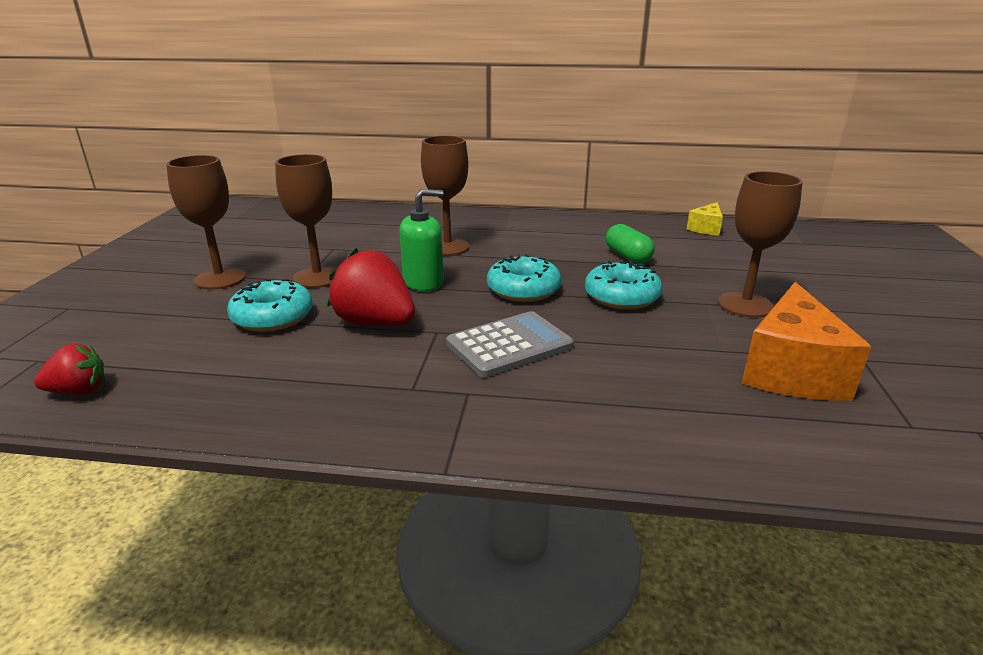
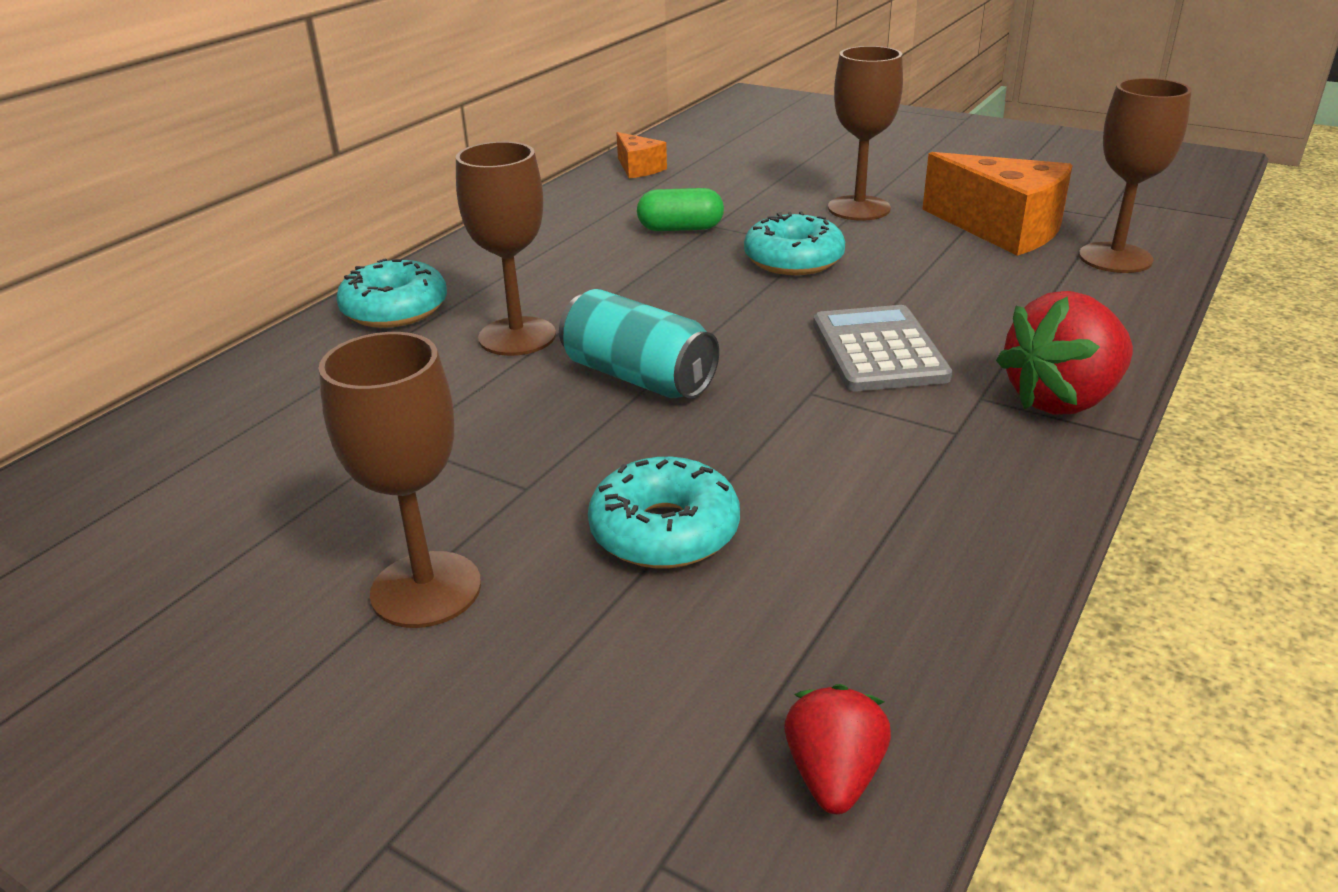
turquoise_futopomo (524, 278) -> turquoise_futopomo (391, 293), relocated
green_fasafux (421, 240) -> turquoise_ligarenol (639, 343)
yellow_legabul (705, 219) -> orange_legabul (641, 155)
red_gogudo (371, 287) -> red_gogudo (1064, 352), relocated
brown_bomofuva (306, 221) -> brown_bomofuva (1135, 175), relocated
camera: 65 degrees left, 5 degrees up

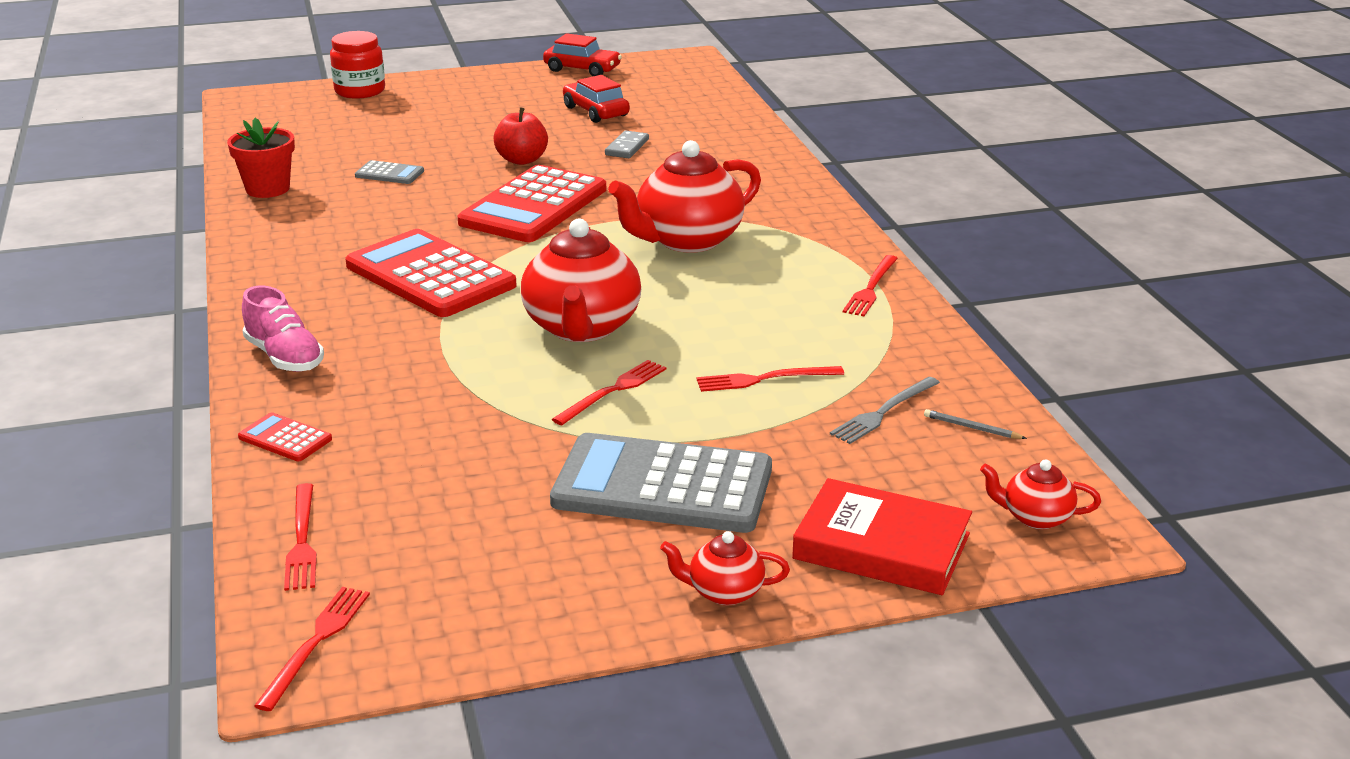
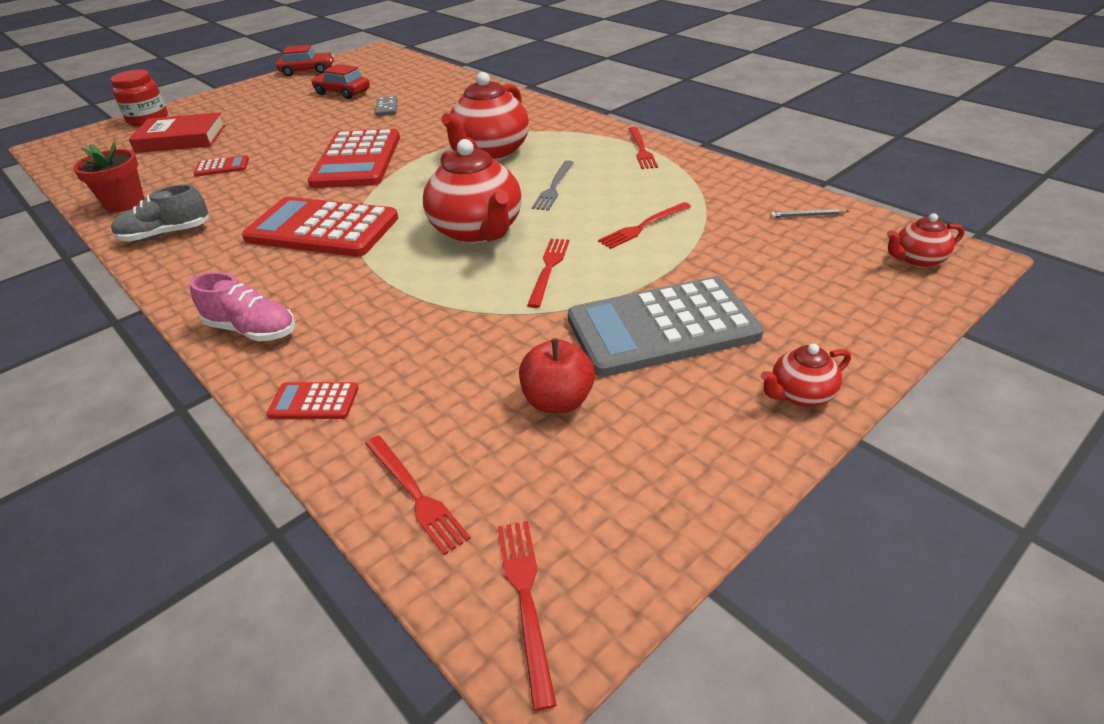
none -> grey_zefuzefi (160, 213)
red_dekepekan (882, 536) -> red_dekepekan (177, 132), relocated
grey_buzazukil (389, 172) -> red_buzazukil (221, 166)
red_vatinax (520, 136) -> red_vatinax (557, 375), relocated
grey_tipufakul (885, 410) -> grey_tipufakul (553, 185), relocated
camera: 25 degrees left, 10 degrees up

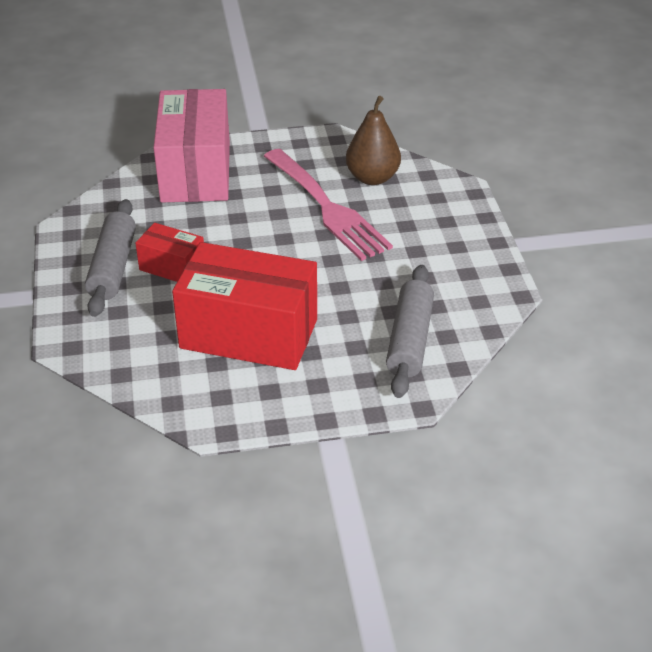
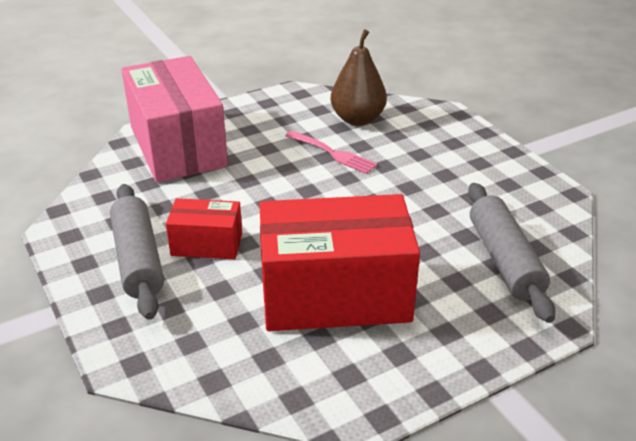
pink_tipufakul (328, 205) -> pink_tipufakul (331, 152), x0.51
camera: 20 degrees left, 5 degrees down

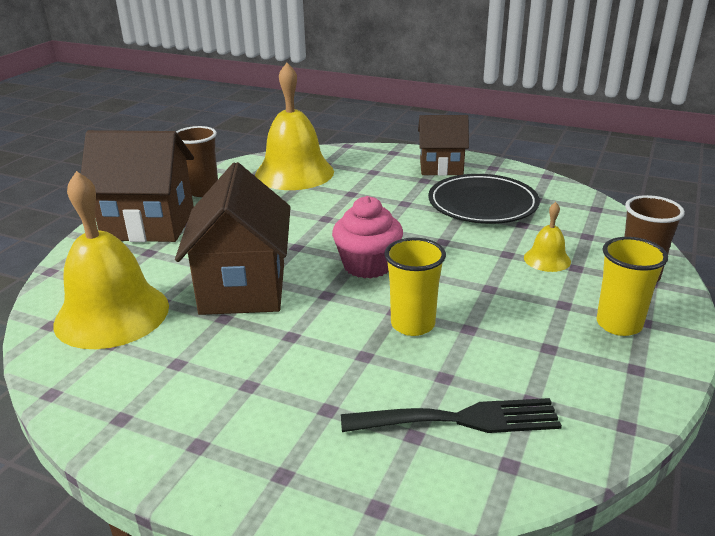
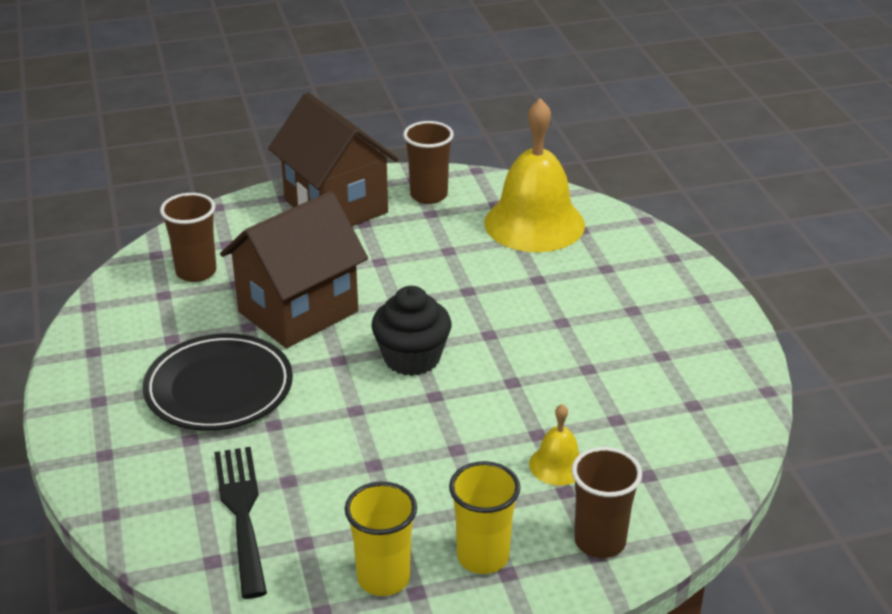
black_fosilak (484, 199) -> black_fosilak (218, 382), relocated
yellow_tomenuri (111, 260) -> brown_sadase (188, 237)
black_tipufakul (451, 415) -> black_tipufakul (240, 523), 150 degrees counterclockwise
yellow_sadase (415, 287) -> yellow_sadase (381, 539), relocated
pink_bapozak (367, 237) -> black_bapozak (411, 331)
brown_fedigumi (443, 145) -> none
camera: 50 degrees right, 5 degrees up

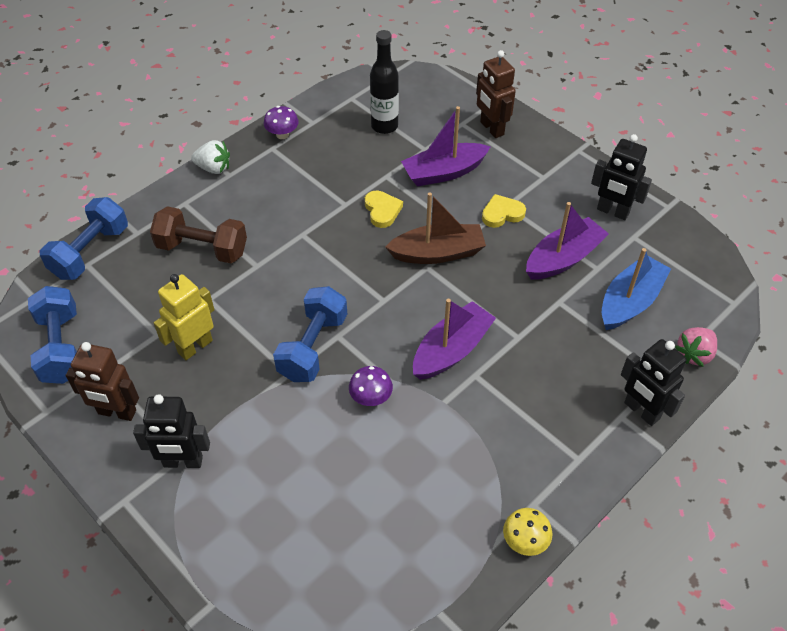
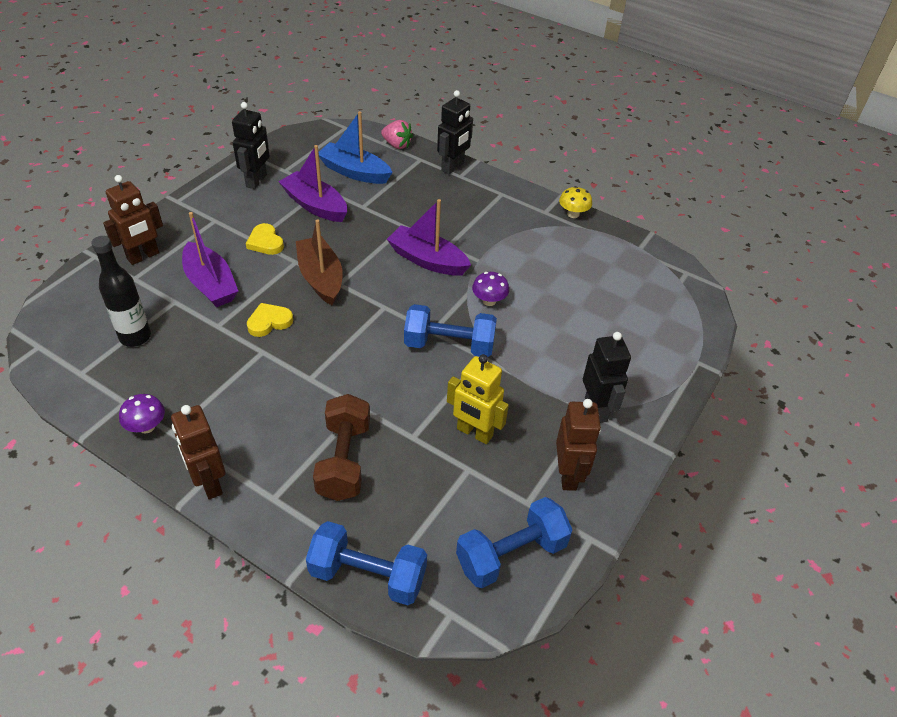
white_gogudo (210, 157) -> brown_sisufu (198, 452)
camera: 105 degrees left, 5 degrees down

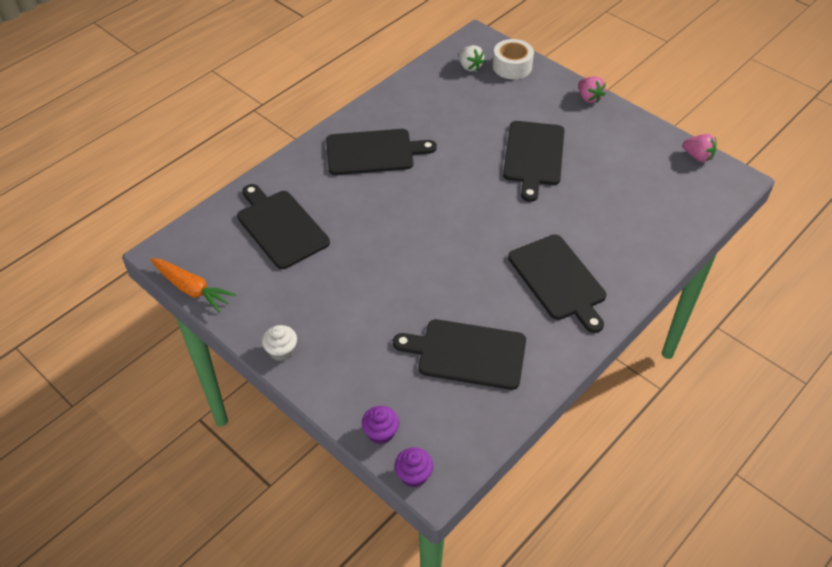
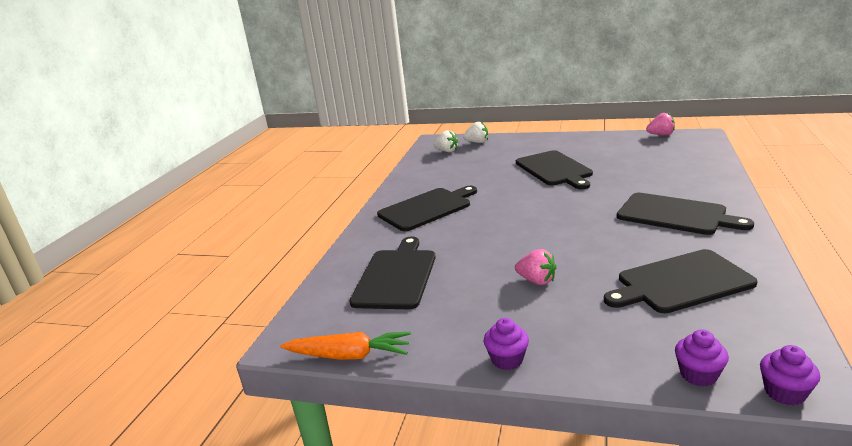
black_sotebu (283, 226) -> black_sotebu (392, 272), 75 degrees clockwise
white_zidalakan (513, 59) -> white_gogudo (475, 132)
white_bapozak (279, 343) -> purple_bapozak (506, 344)
pink_gogudo (592, 89) -> pink_gogudo (535, 267), relocated
camera: 25 degrees left, 25 degrees down

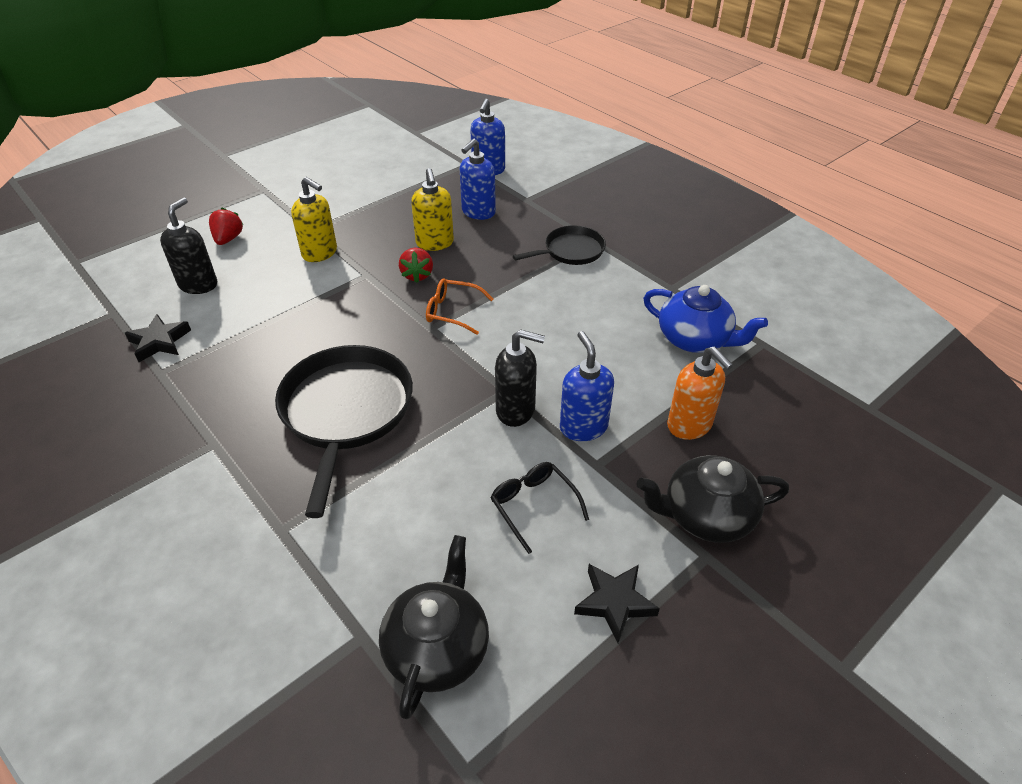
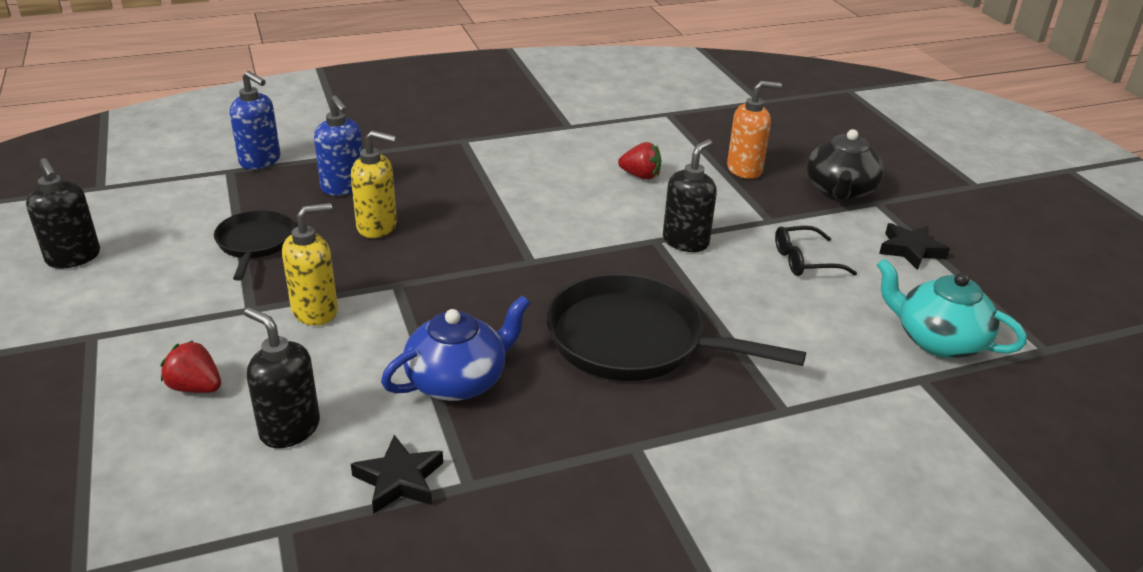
none -> black_fasafux (63, 213)
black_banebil (559, 245) -> black_banebil (254, 245), relocated
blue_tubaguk (705, 319) -> blue_tubaguk (455, 348), relocated
red_gogudo (416, 265) -> red_gogudo (640, 161), relocated
black_tubaguk (434, 627) -> turquoise_tubaguk (952, 308)
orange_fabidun (459, 306) -> none
blue_fasafux (587, 386) -> none
camera: 70 degrees left, 10 degrees down

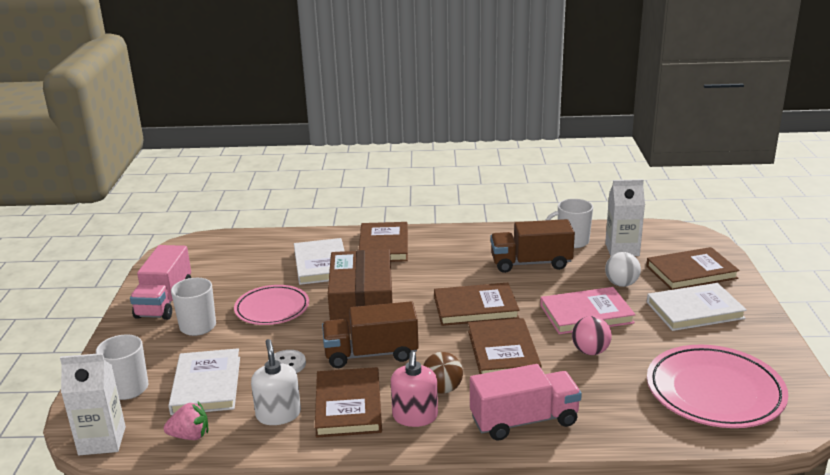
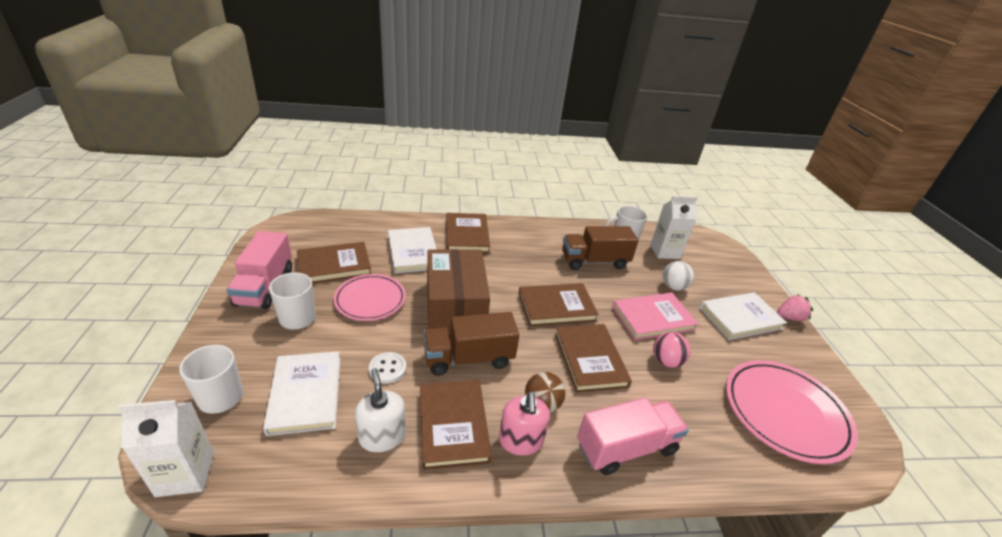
brown_dekepekan (693, 268) -> brown_dekepekan (334, 262), relocated
pink_gogudo (186, 421) -> pink_gogudo (795, 307), relocated
camera: 10 degrees left, 10 degrees up

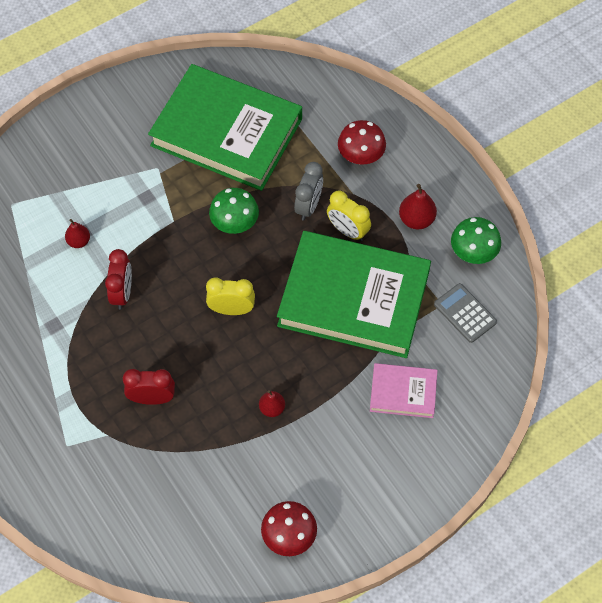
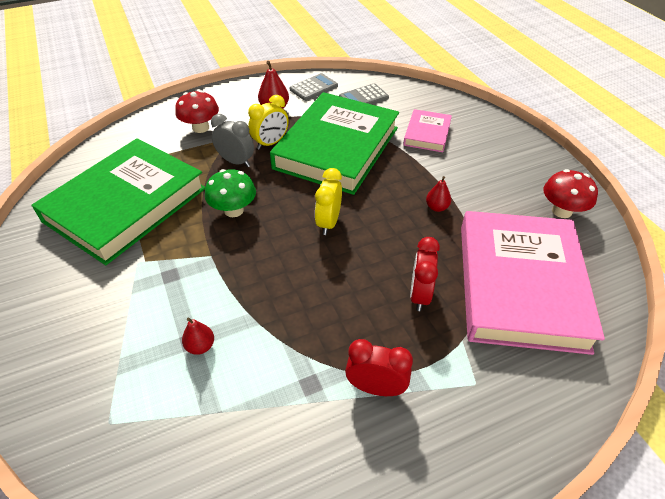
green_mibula (476, 240) -> grey_buzazukil (313, 87)
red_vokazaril (118, 279) -> red_vokazaril (379, 367), relocated
none -> pink_dekepekan (533, 283)
camera: 80 degrees left, 15 degrees down

